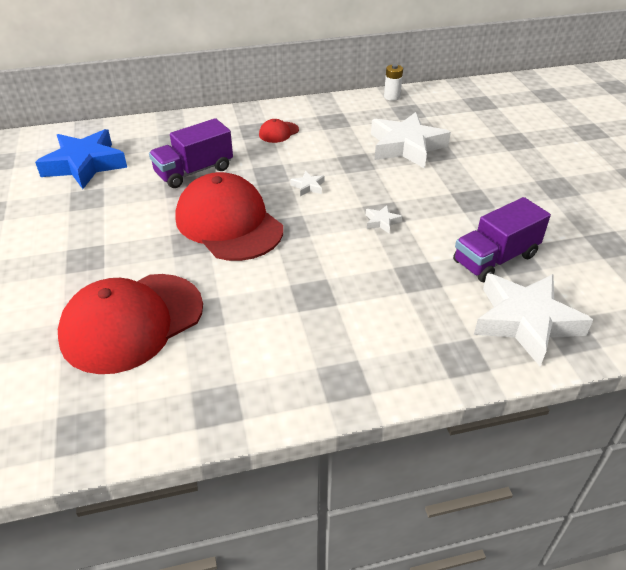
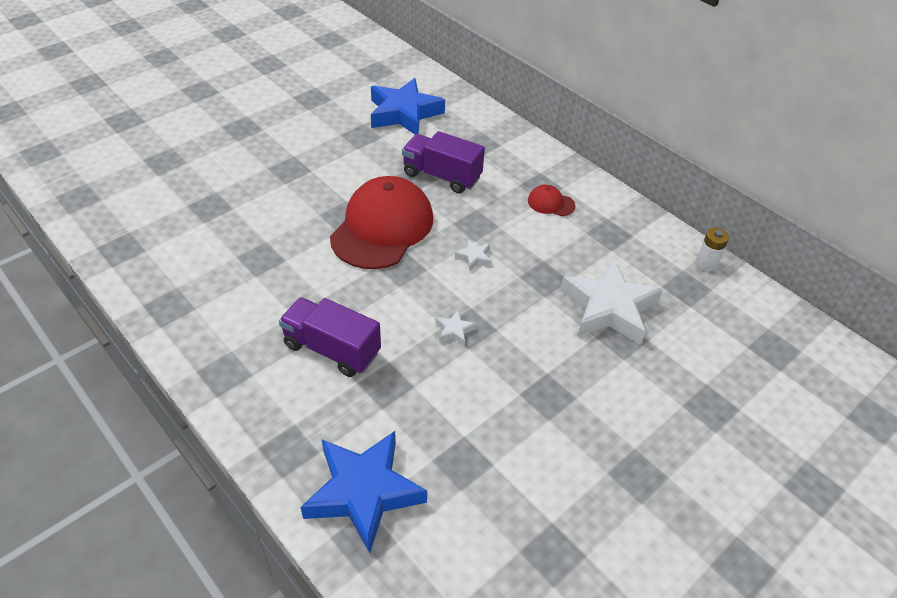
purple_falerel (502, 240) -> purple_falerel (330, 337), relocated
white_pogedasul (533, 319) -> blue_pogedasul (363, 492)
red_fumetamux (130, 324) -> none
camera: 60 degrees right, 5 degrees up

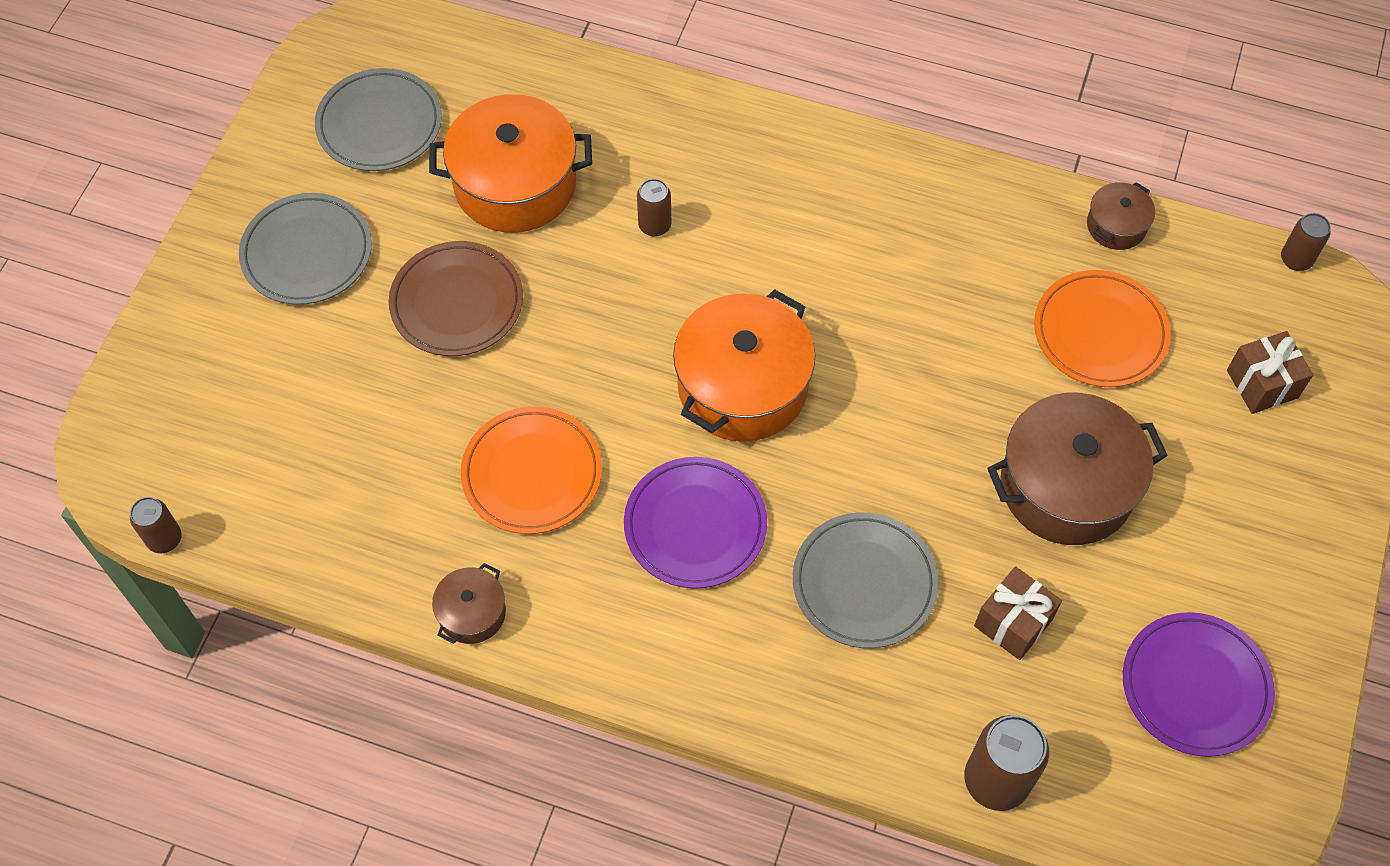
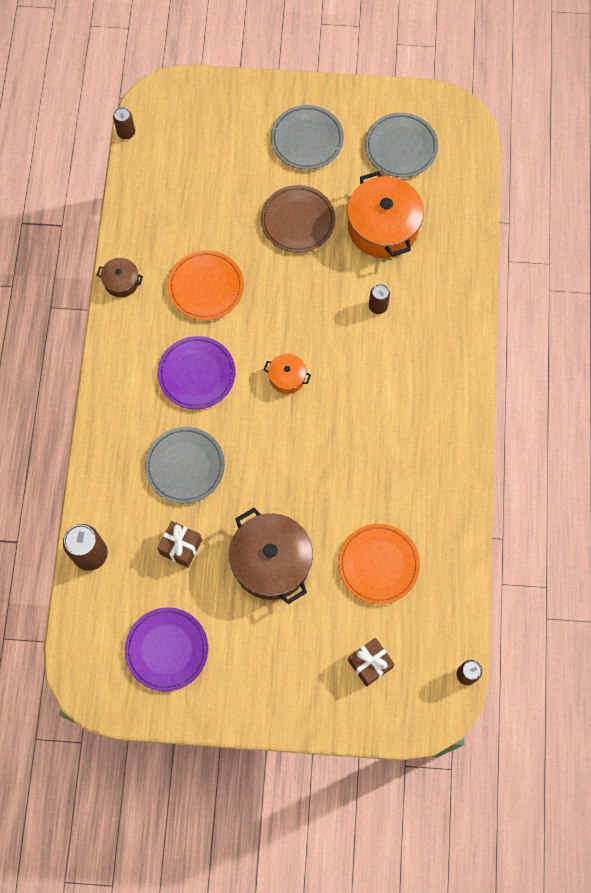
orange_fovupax (744, 365) -> orange_fovupax (287, 374), x0.49
brown_fovupax (1121, 216) -> none
camera: 75 degrees right, 10 degrees up

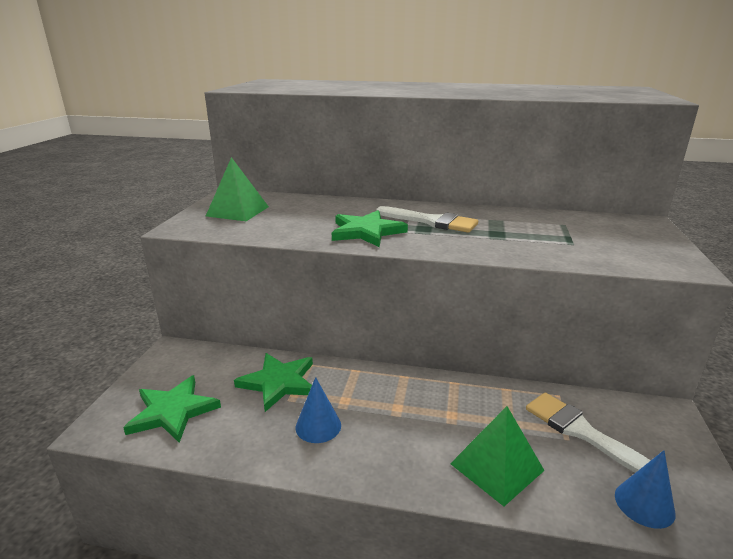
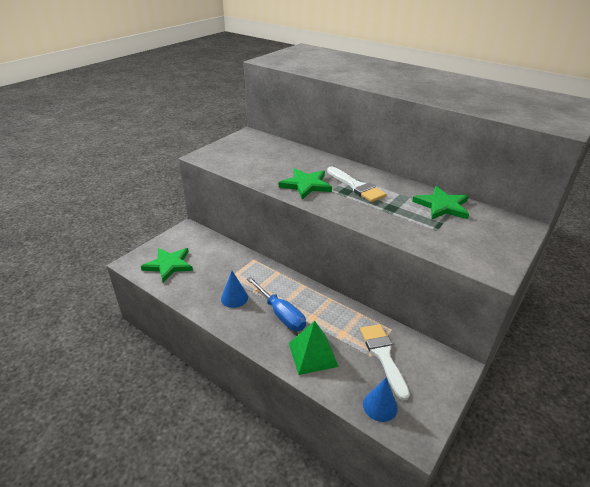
none -> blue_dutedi (276, 304)
green_pogedasul (273, 382) -> green_pogedasul (440, 202), relocated
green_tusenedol (237, 189) -> none
camera: 25 degrees right, 10 degrees up

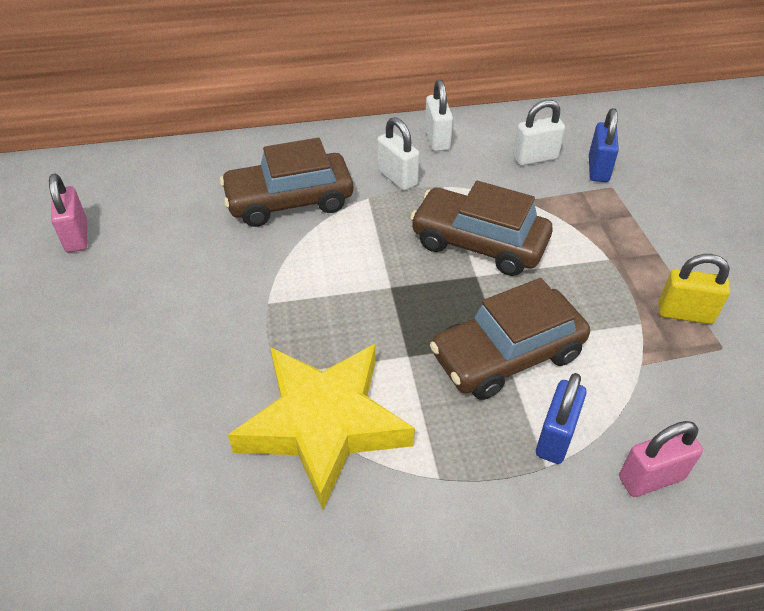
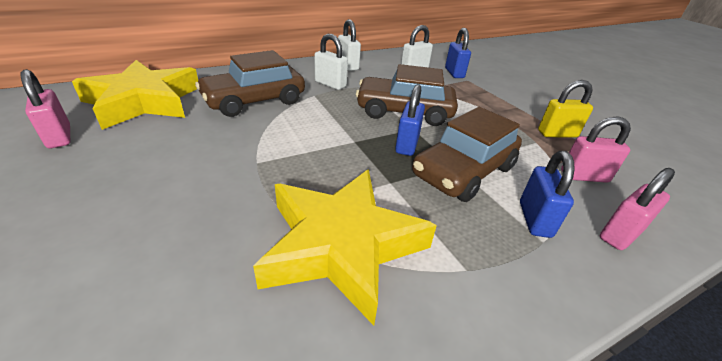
none -> yellow_pogedasul (135, 95)
none -> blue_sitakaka (410, 120)
none -> pink_sitakaka (596, 149)
camera: 20 degrees left, 10 degrees down

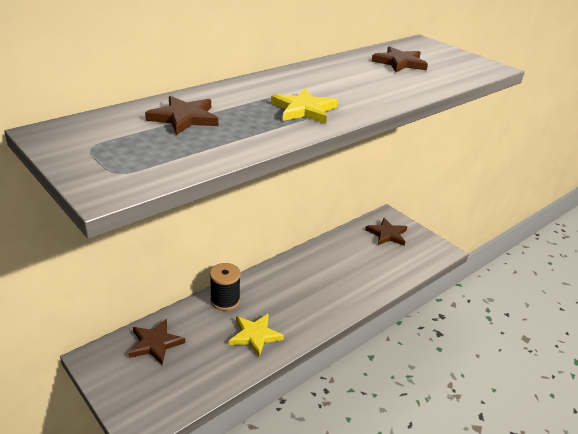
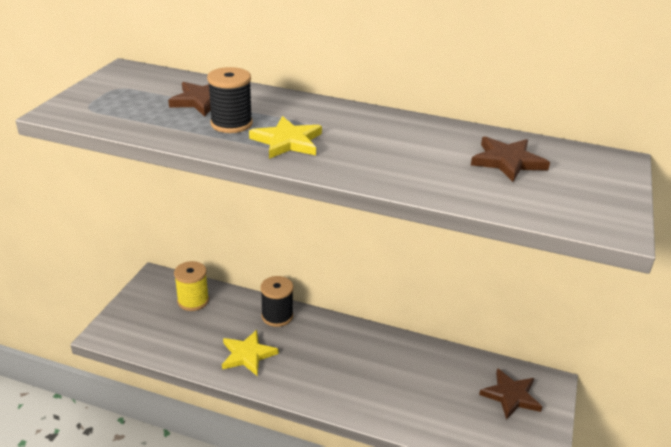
brown_pogedasul (156, 342) -> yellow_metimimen (191, 286)
none -> black_metimimen (230, 100)
camera: 60 degrees right, 0 degrees up

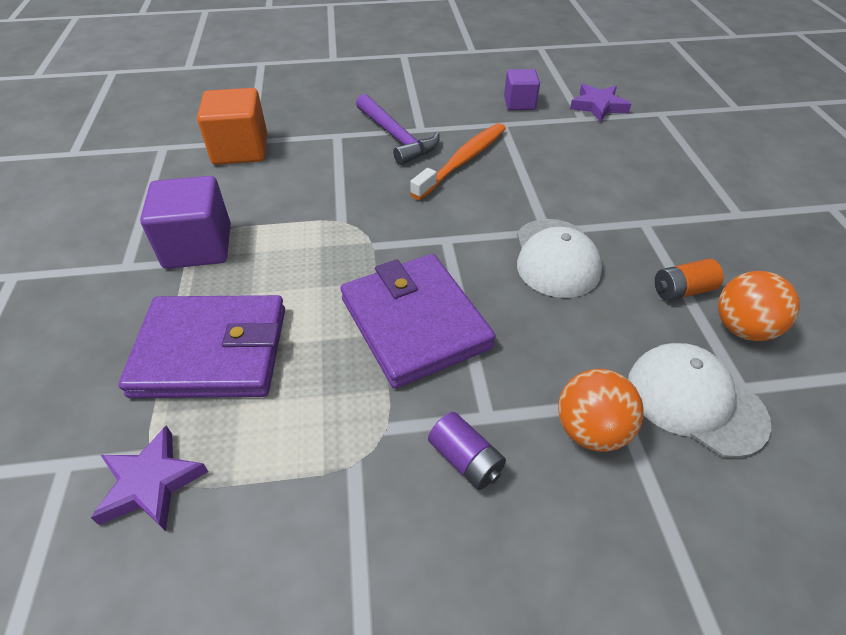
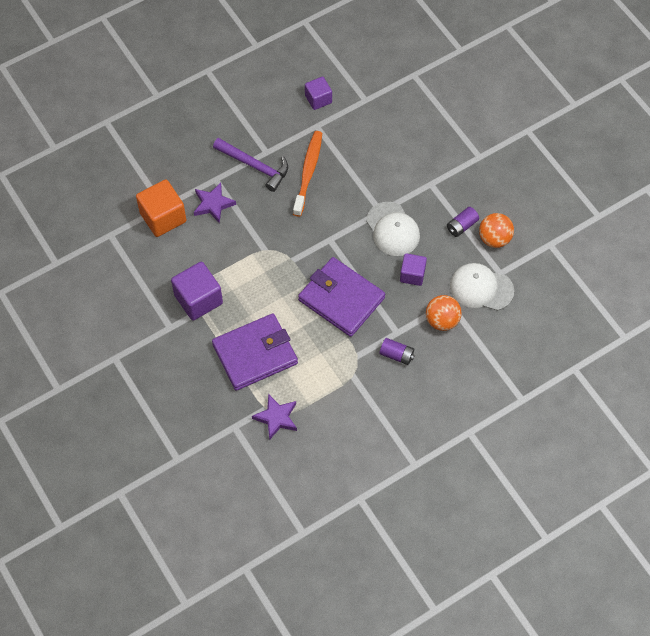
purple_pogedasul (600, 103) -> purple_pogedasul (215, 203), relocated
none -> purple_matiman (413, 269)
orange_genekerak (689, 280) -> purple_genekerak (463, 222)
camera: 25 degrees left, 15 degrees up

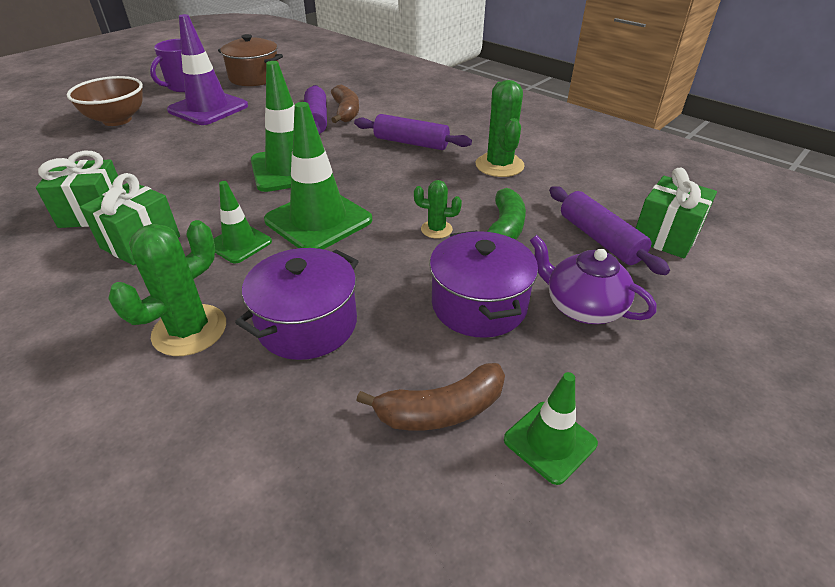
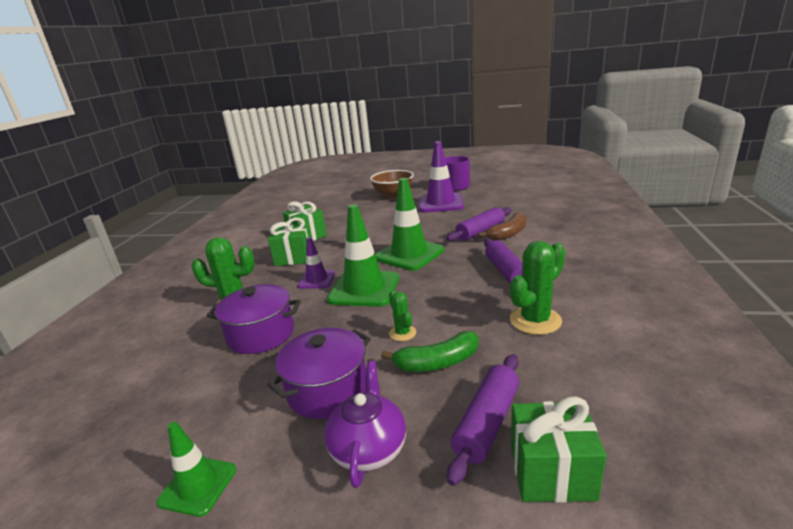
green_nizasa (243, 222) -> purple_nizasa (316, 263)
brown_fovupax (250, 60) -> none
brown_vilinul (430, 396) -> none
camera: 60 degrees right, 15 degrees down

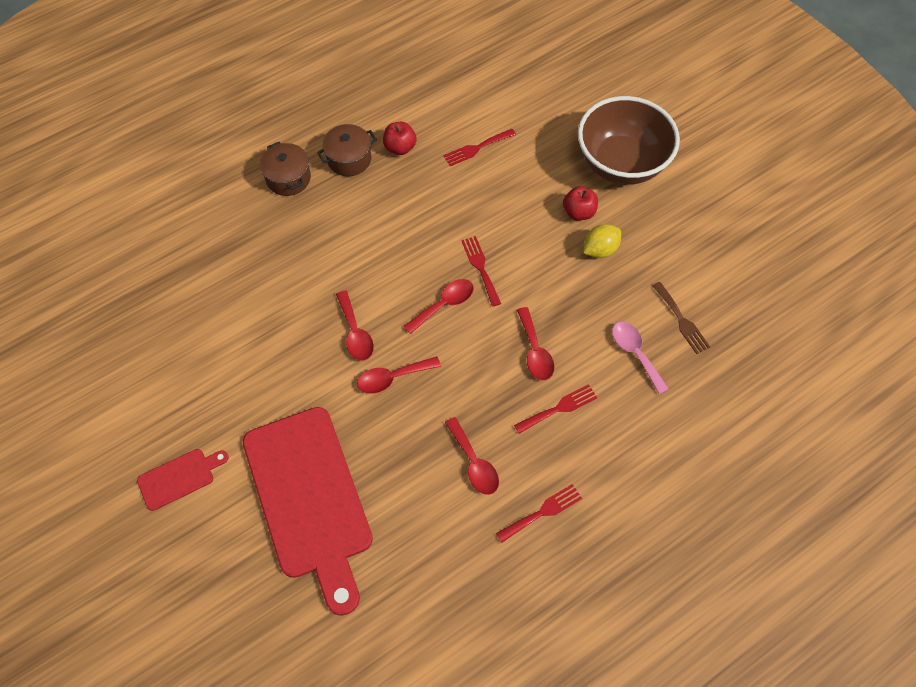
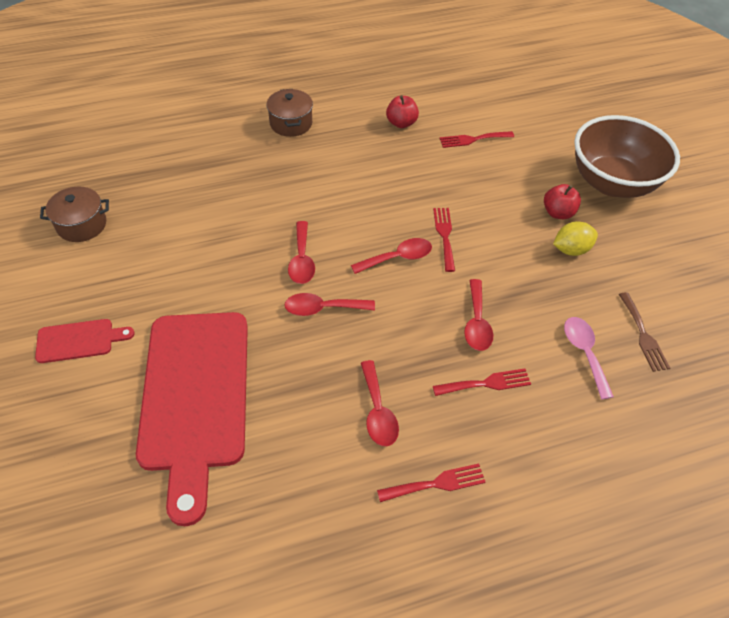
brown_fovupax (347, 150) -> brown_fovupax (74, 214), relocated
camera: 15 degrees right, 10 degrees down

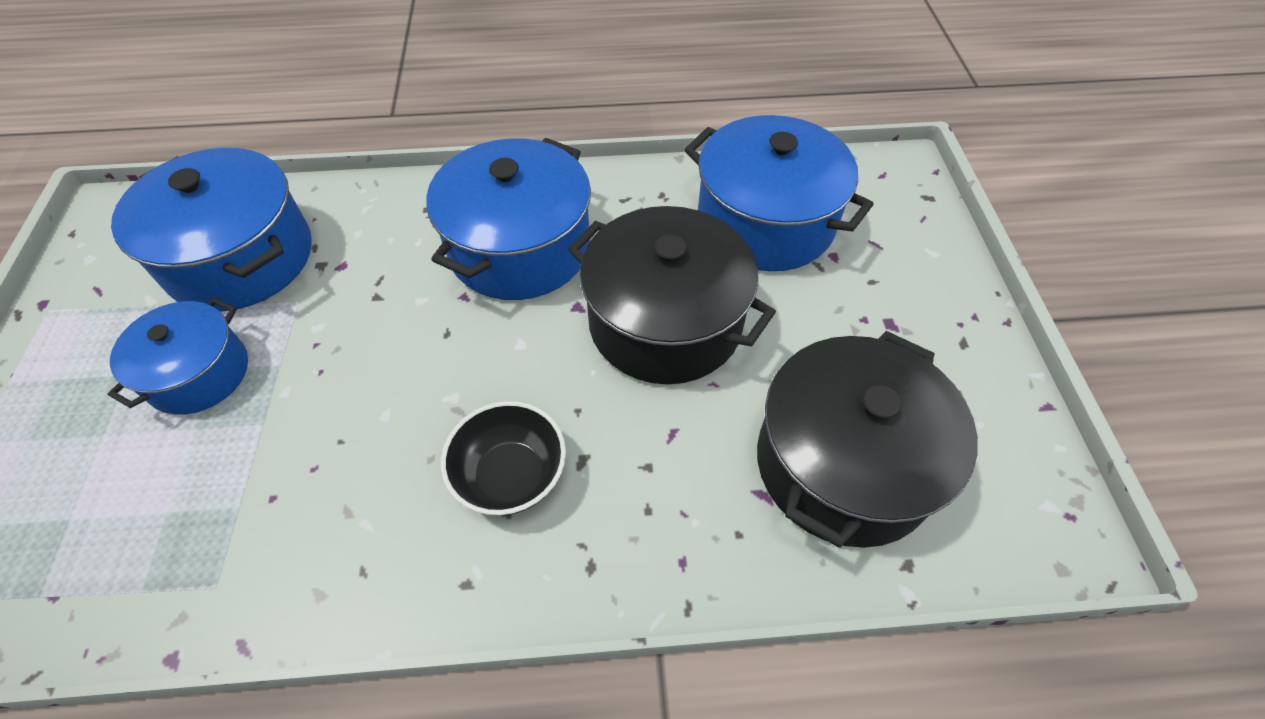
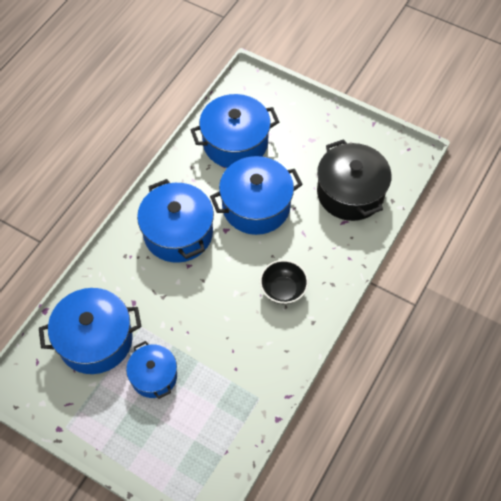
black_fovupax (672, 295) -> blue_fovupax (256, 195)
camera: 55 degrees left, 5 degrees up

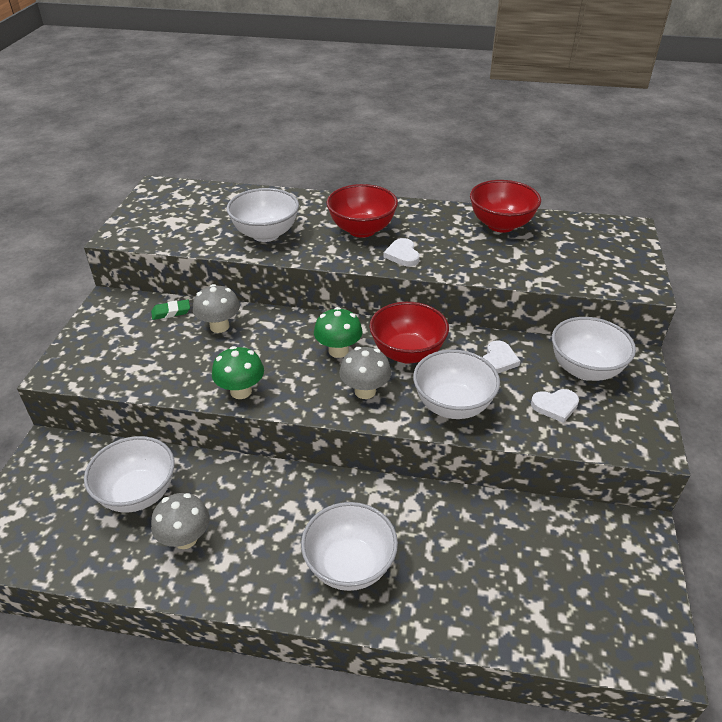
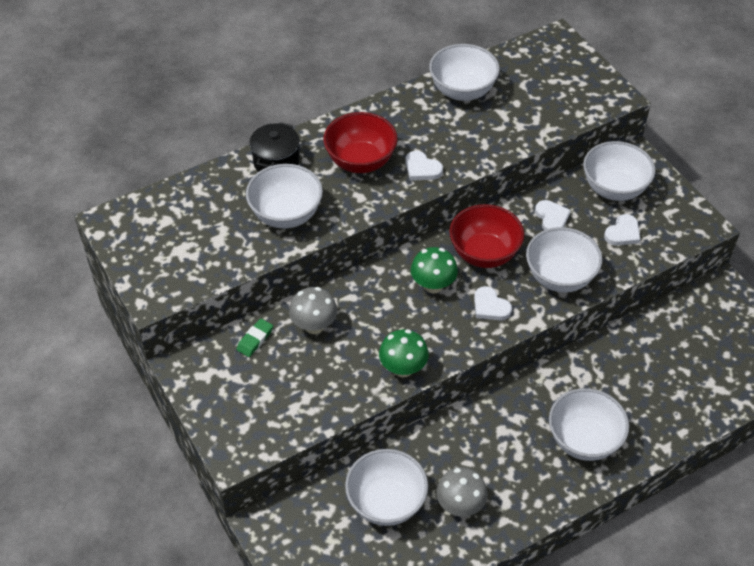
none -> black_fovupax (275, 147)
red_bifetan (505, 206) -> white_bifetan (464, 72)
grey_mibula (365, 373) -> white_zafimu (493, 303)
camera: 40 degrees left, 10 degrees up

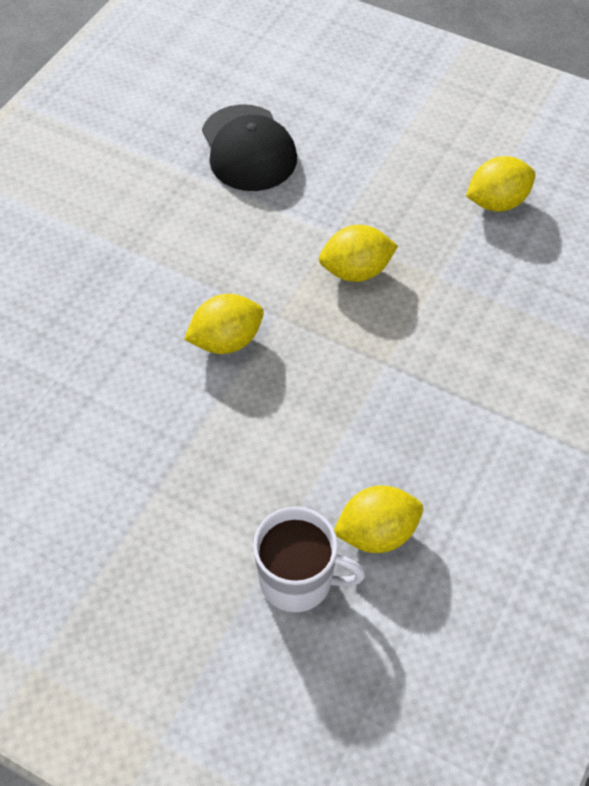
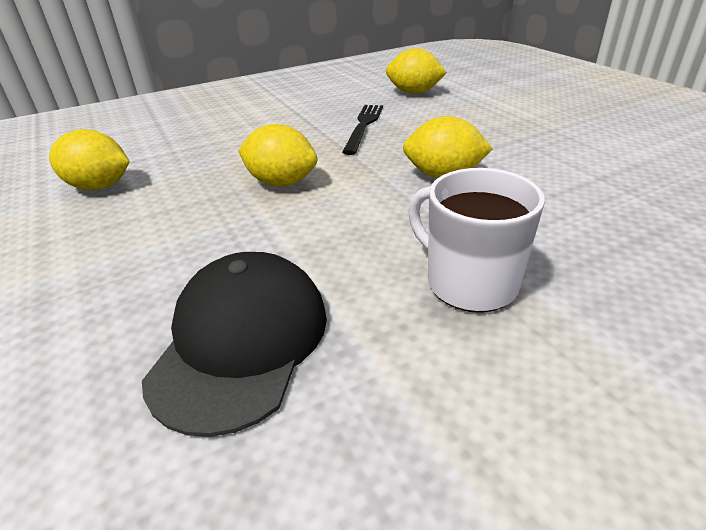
none -> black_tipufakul (362, 130)
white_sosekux (309, 559) -> white_sosekux (476, 240), relocated
camera: 145 degrees left, 20 degrees down

